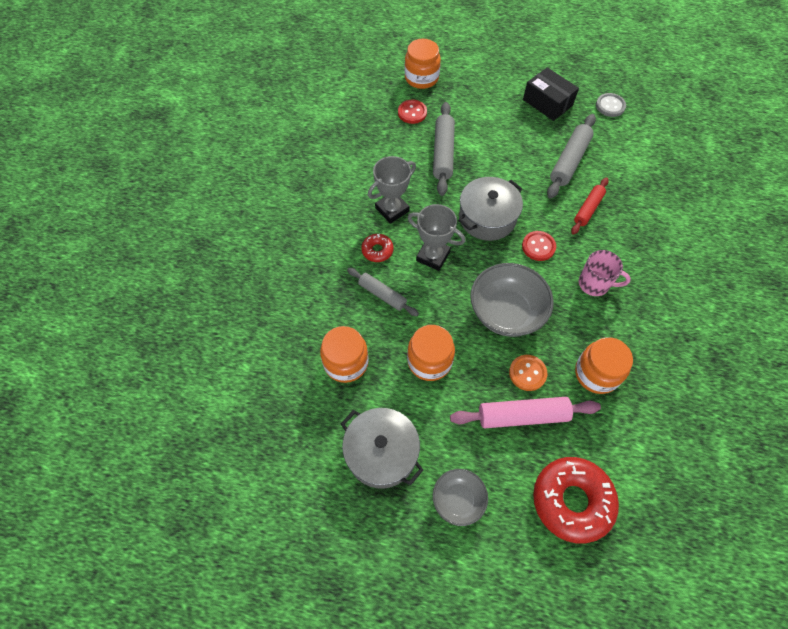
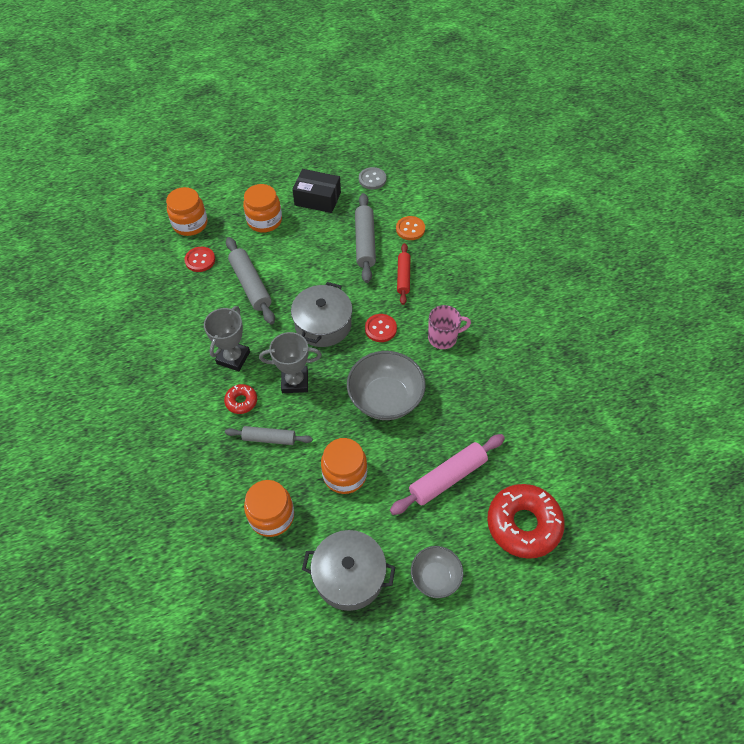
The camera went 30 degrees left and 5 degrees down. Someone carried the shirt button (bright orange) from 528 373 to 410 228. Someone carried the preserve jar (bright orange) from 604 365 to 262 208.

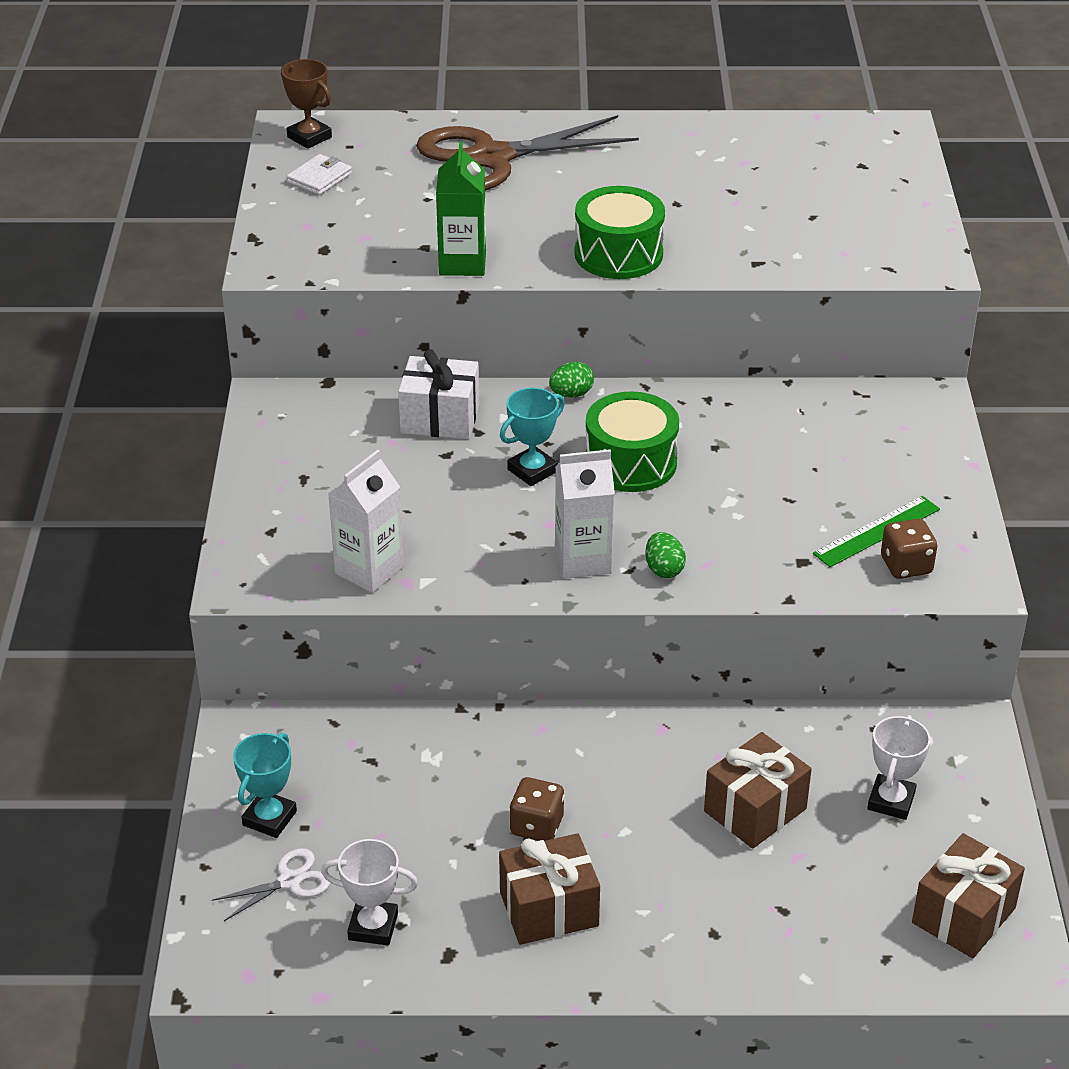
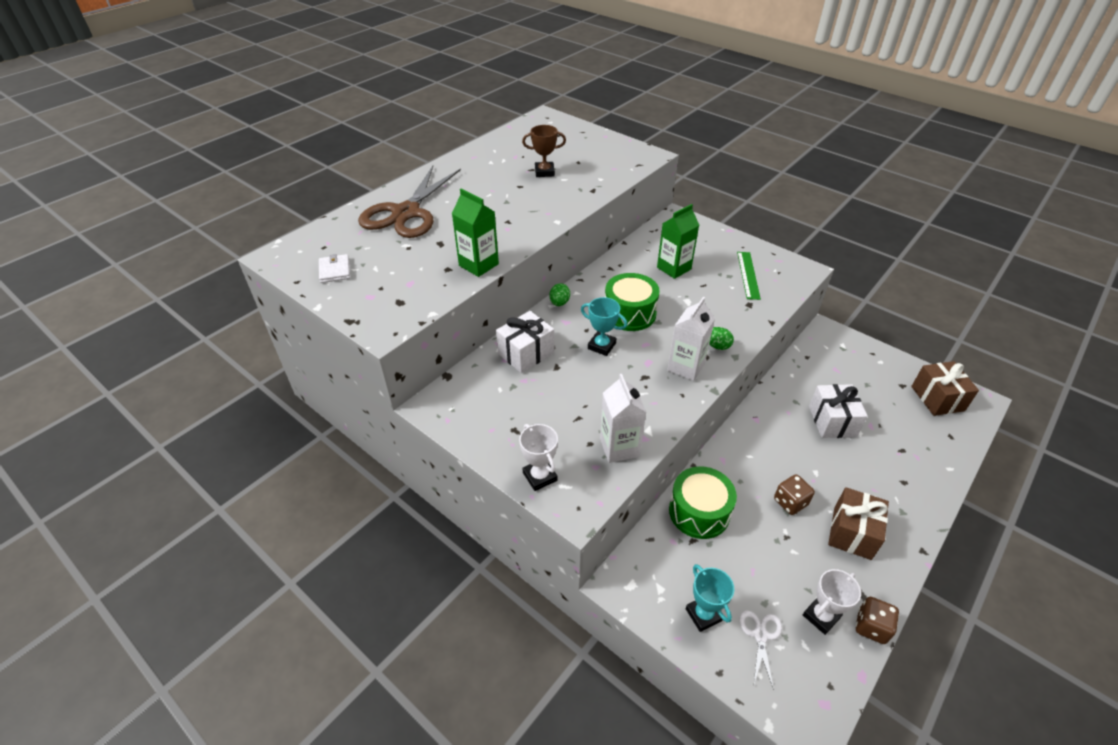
The camera went 50 degrees left and 5 degrees up. Someone carried the award cup (dark brown) from 306 104 to 544 151. Someone rotated the award cup (turquoise) at 532 437 by 60 degrees counterclockwise. Someone carried the drum (green) from 620 232 to 703 502. Someone repainted the gift (dark brown) at 758 790, which became the gift (snow-white) at 838 411. Someone carried the award cup (snow-white) from 899 767 to 538 457. Someone carried the die (dark brown) from 909 549 to 877 620. Someone put down the carton (green) at 678 241.

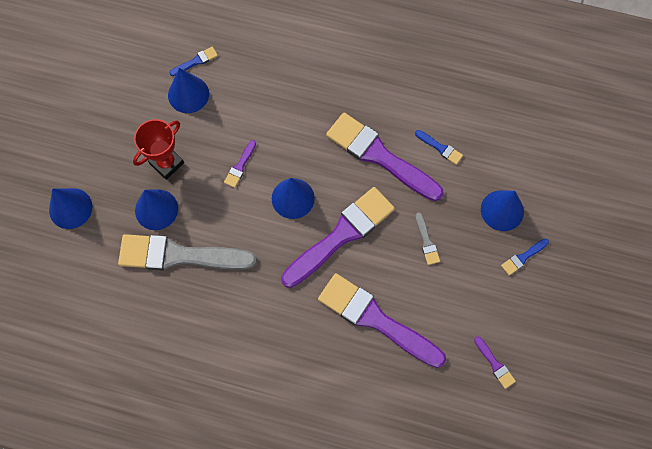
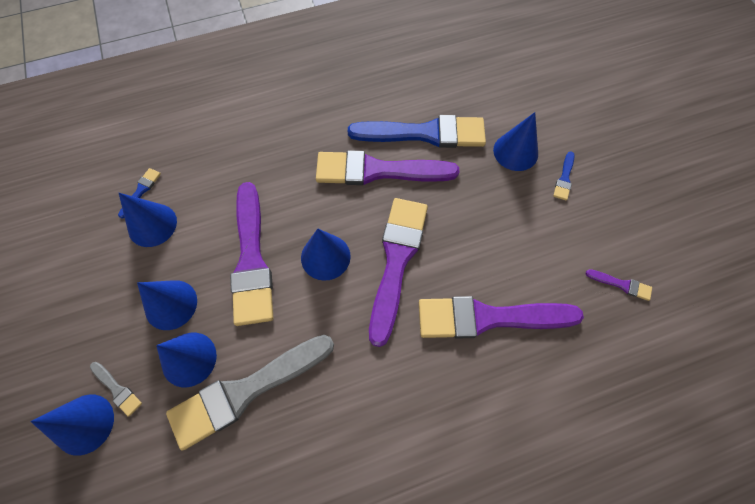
The camera went 35 degrees left and 5 degrees down. Someone swapped the award cup (scarlet) at 158 149 for the solid cone (cobalt) at 167 305. Someone scaled the brush (violet) at 240 164 by 2.46. Someone scaled the brush (cobalt) at 439 147 by 2.46. Someone carried the brush (ash-grey) from 427 238 to 116 389.

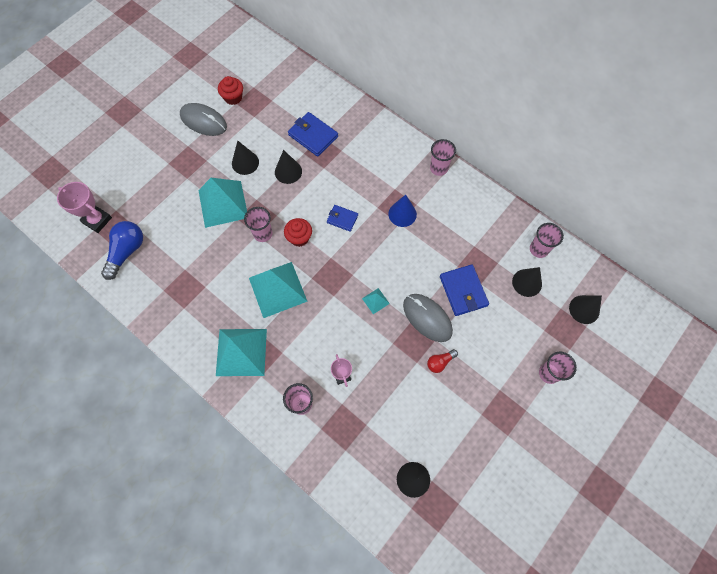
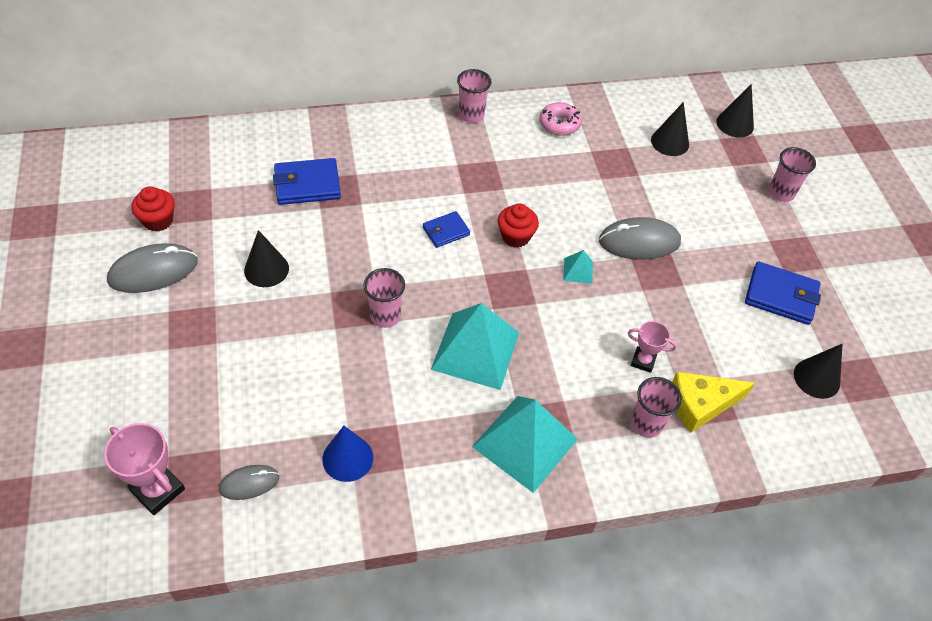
The camera went 55 degrees left and 15 degrees down. Someone rotated the award cup (pink) at 84 207 by 60 degrees clockwise. Someone swapped the light bulb (cobalt) at 122 250 for the PC mouse (ash-grey) at 249 482. Someone took away the solid pyramid (turquoise) at 222 203. Someone took away the solid cone (jet-black) at 288 167. Someone carried the cupcake (scarlet) from 298 232 to 518 225. Someone carried the solid cone (cobalt) from 402 211 to 347 454. Someone took away the light bulb (scarlet) at 442 361. Someone carried the card wallet (cobalt) from 464 290 to 783 293. Someone took away the beaker (pink) at 547 240. Someone put down the doughnut (pink) at 561 119. Someone put down the cheese wedge (yellow) at 713 402.

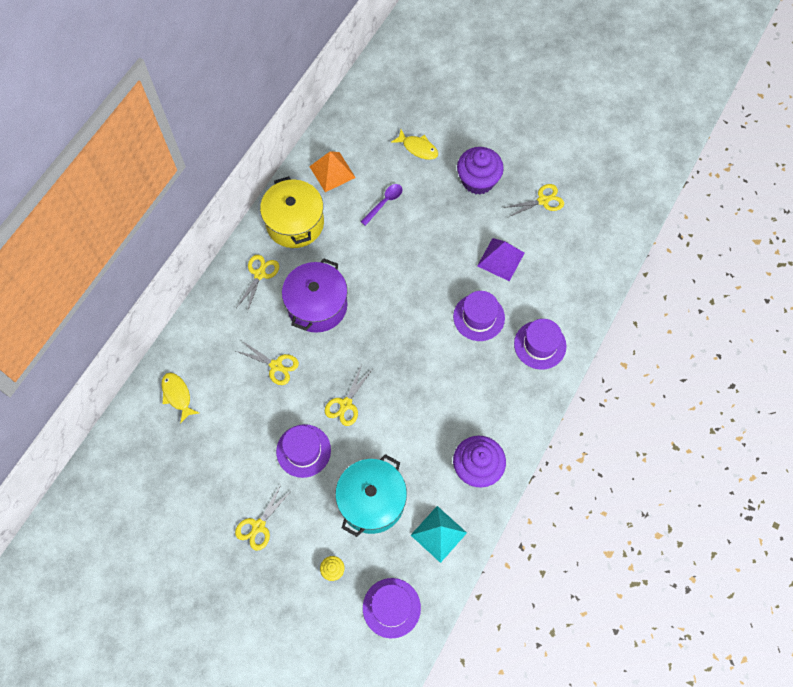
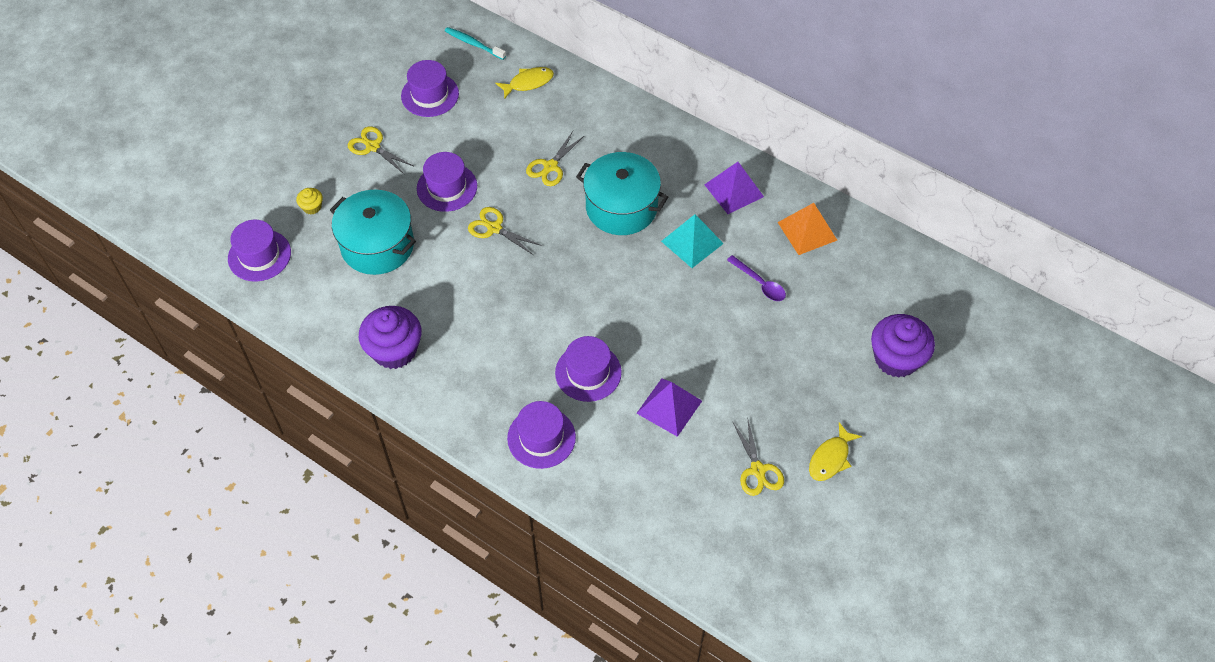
The camera went 95 degrees right and 10 degrees down. Someone took away the pair of scissors (yellow) at 257 283. Someone swapped the cooking pot (yellow) at 292 212 for the solid pyramid (violet) at 734 188. Someone repainted the cooking pot (violet) at 315 295, which became the cooking pot (turquoise) at 622 193. Someone carried the fish figure (yellow) from 414 145 to 835 451. Someone carried the solid pyramid (turquoise) from 439 534 to 692 241. Someone carried the cupcake (violet) from 480 171 to 903 346. Someone put down the top hat (violet) at 430 88. Someone put down the dental brush (turquoise) at 475 43.

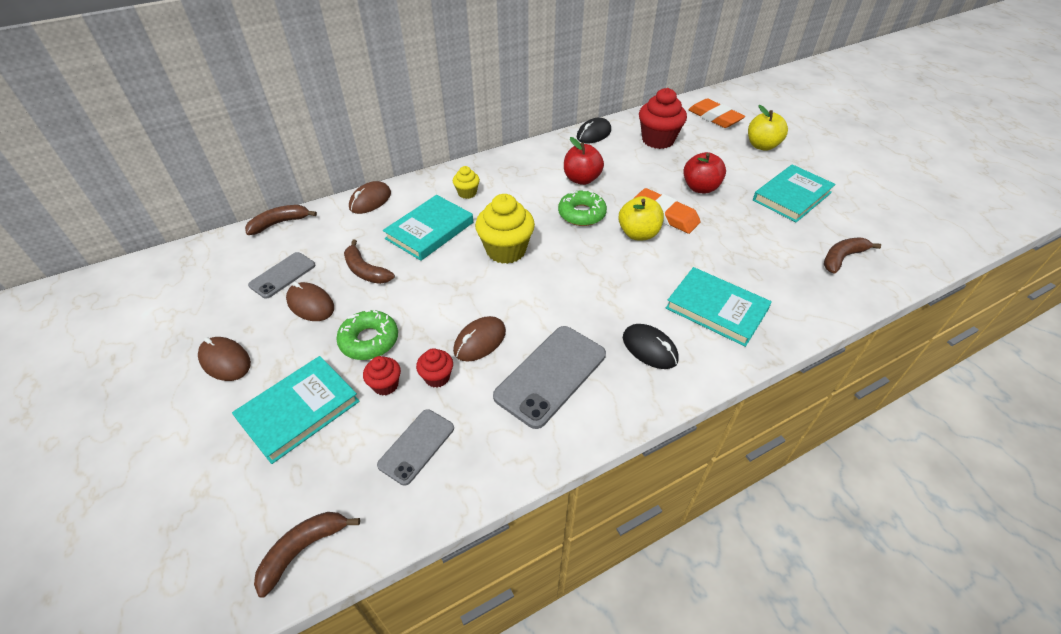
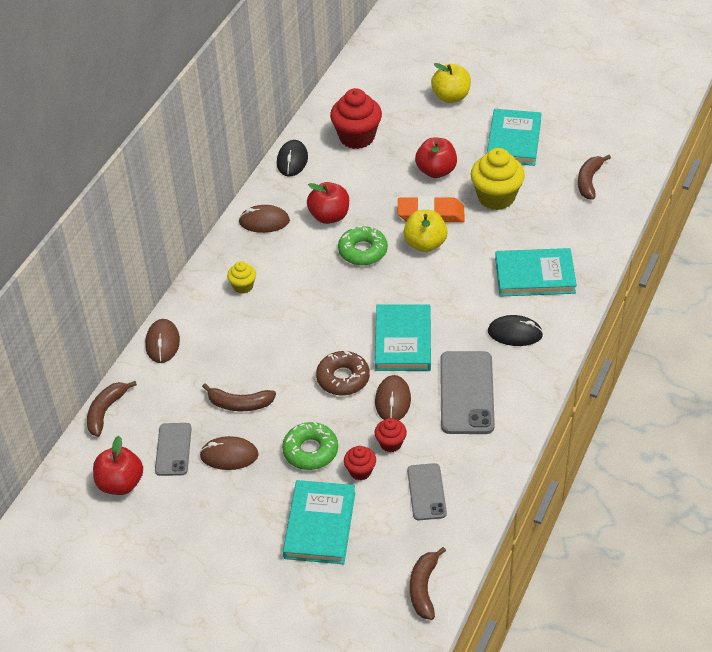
The camera went 35 degrees left and 0 degrees up. Someone carried the PC mouse (dark brown) from 224 359 to 264 219. Someone carried the hardback (turquoise) from 428 228 to 403 337. Someone carried the cupcake (yellow) from 505 229 to 497 179. Someone took away the pencil eraser (bright orange) at 716 113. Someone put down the apple (scarlet) at 118 465. Someone put down the doughnut (dark brown) at 343 373.

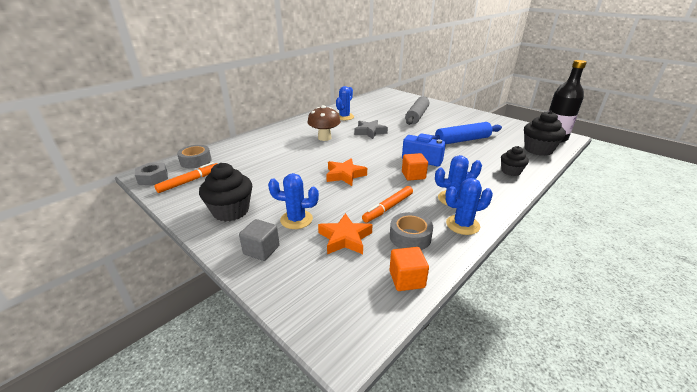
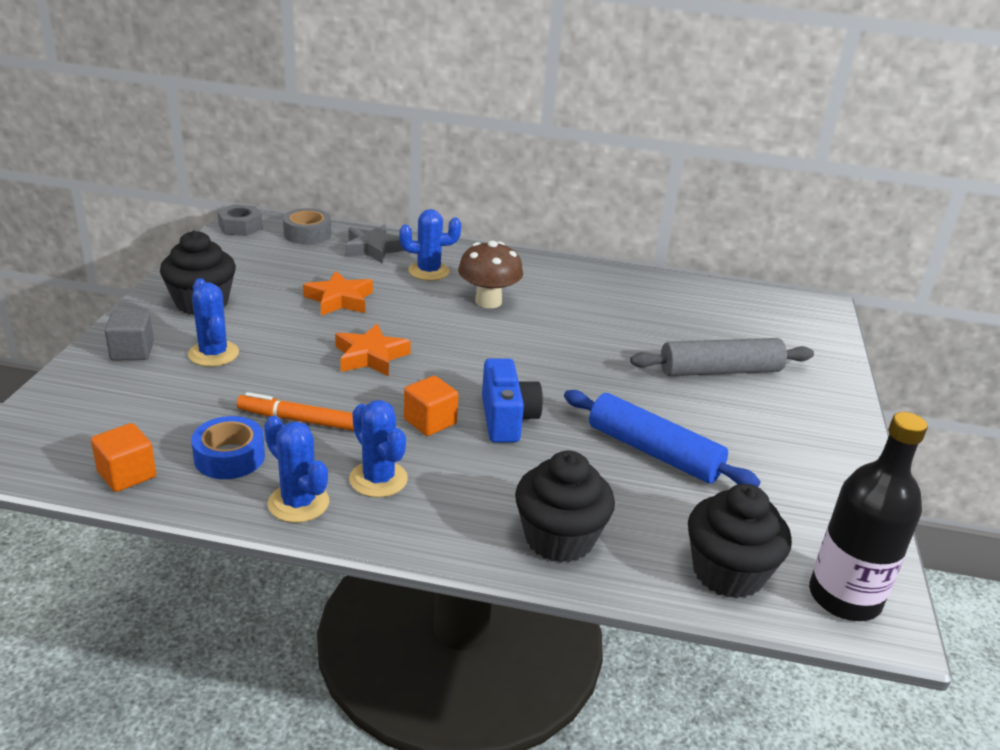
The camera went 55 degrees right and 0 degrees up. Someone took away the marker pen (bright orange) at 185 177. Someone carried the five-pointed star (bright orange) from 345 233 to 338 293. Someone carried the saguaro cactus (cobalt) from 345 103 to 430 245. Someone carried the five-pointed star (ash-grey) from 371 129 to 375 243. Someone repainted the tape (ash-grey) at 411 231, which became the tape (cobalt) at 228 447. Someone scaled the cupcake (jet-black) at 515 161 by 1.62.

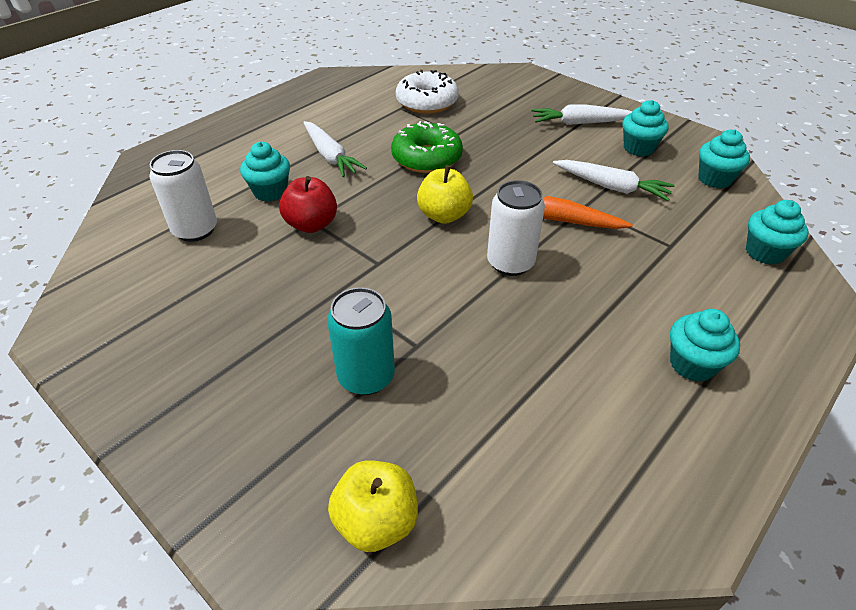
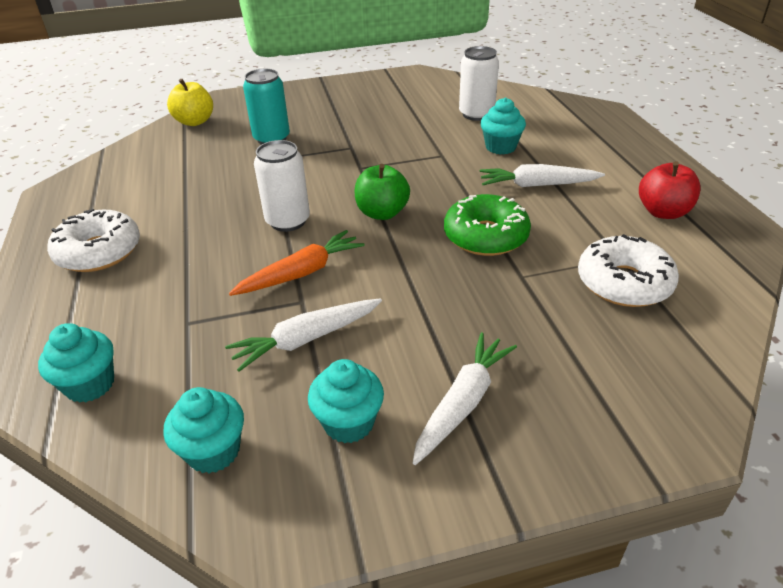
The camera went 125 degrees right and 5 degrees down. Someone carried the apple (scarlet) from 308 204 to 669 190. Someone repainted the apple (yellow) at 445 194, which became the apple (green) at 382 192. Someone swapped the cupcake (turquoise) at 705 345 for the doughnut (snow-white) at 93 240.

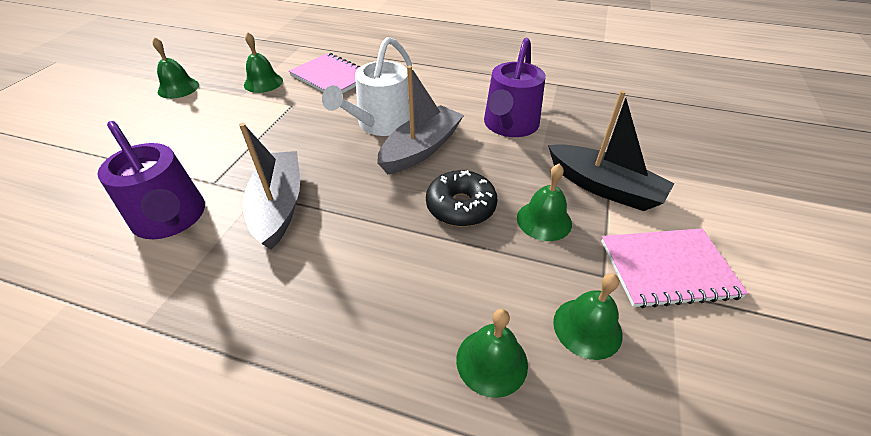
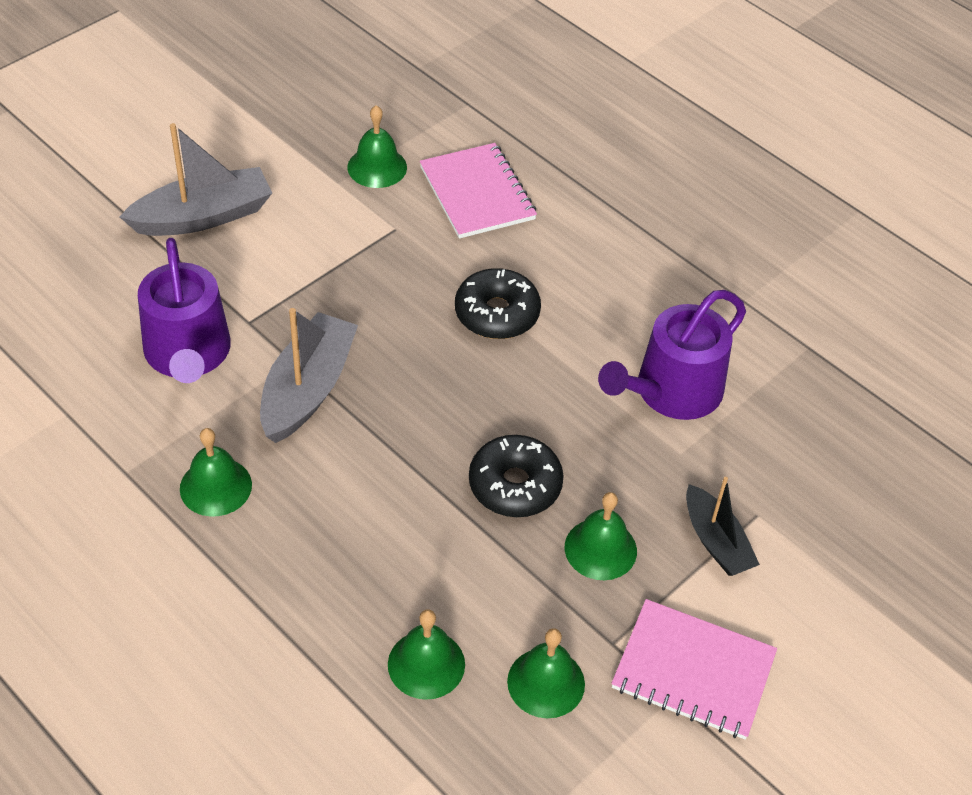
The camera went 25 degrees right and 5 degrees up. Someone carried the hand bell (green) from 175 68 to 216 472. Someone swapped the watering pot (snow-white) at 367 86 for the doughnut (jet-black) at 498 303. Someone carried the toy boat (ash-grey) from 420 120 to 196 179. Someone scaled the toy boat (jet-black) at 611 150 by 0.64.

